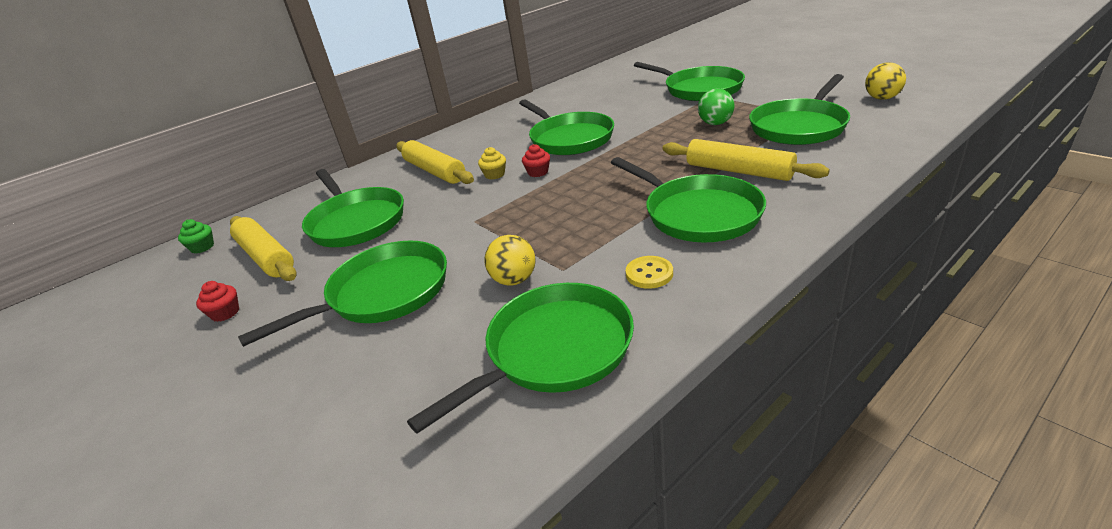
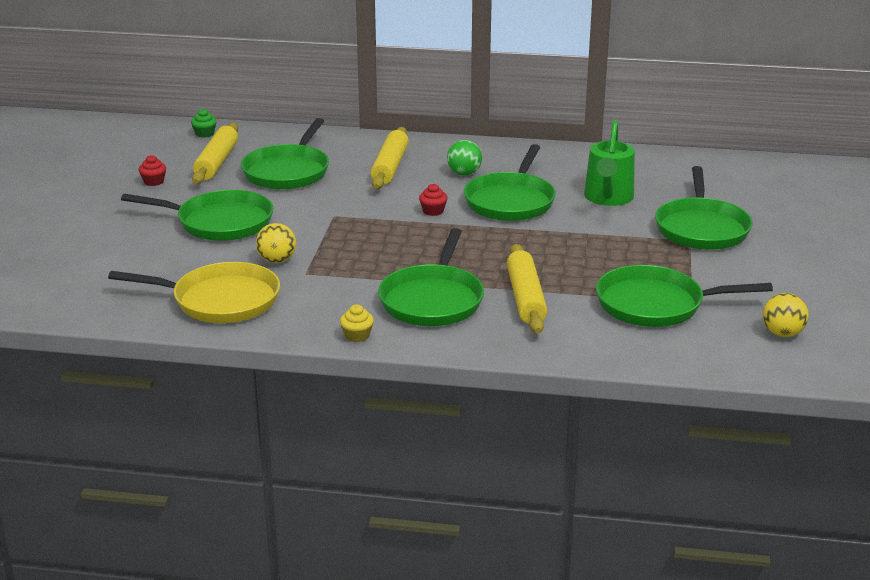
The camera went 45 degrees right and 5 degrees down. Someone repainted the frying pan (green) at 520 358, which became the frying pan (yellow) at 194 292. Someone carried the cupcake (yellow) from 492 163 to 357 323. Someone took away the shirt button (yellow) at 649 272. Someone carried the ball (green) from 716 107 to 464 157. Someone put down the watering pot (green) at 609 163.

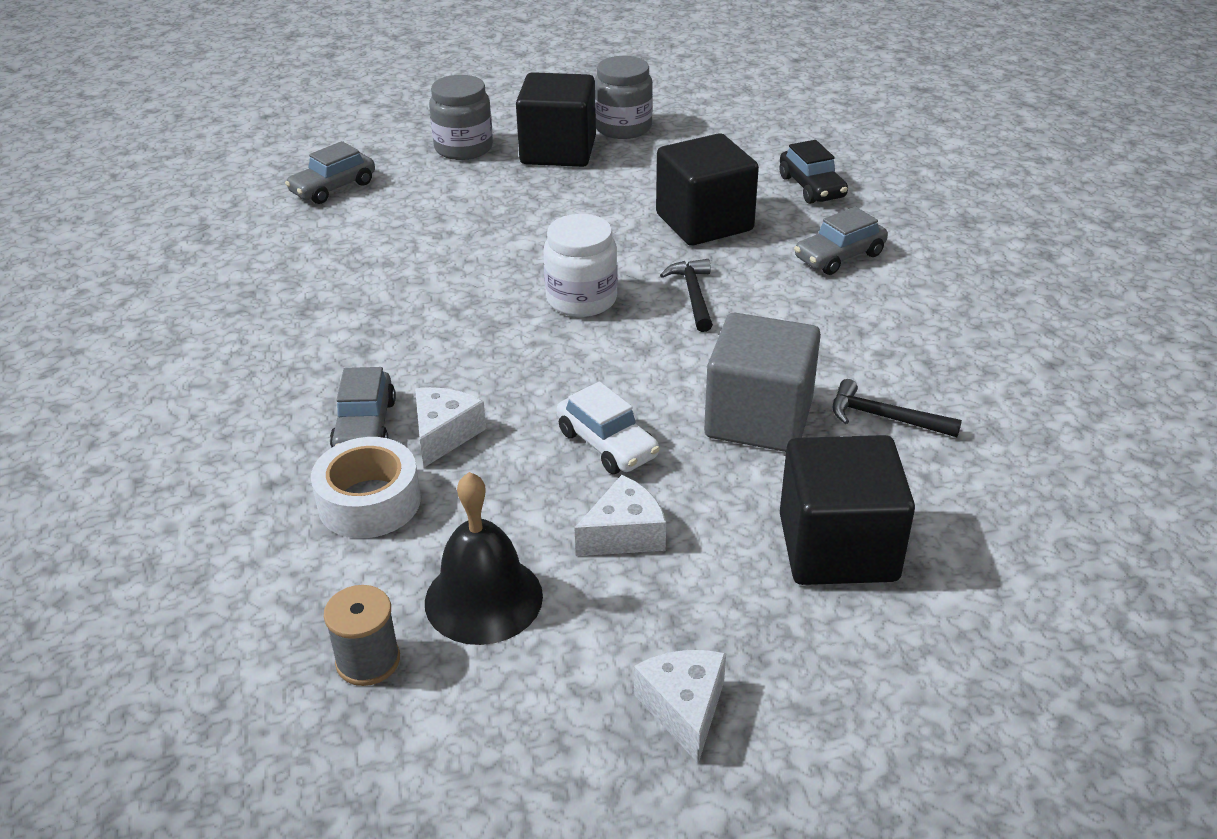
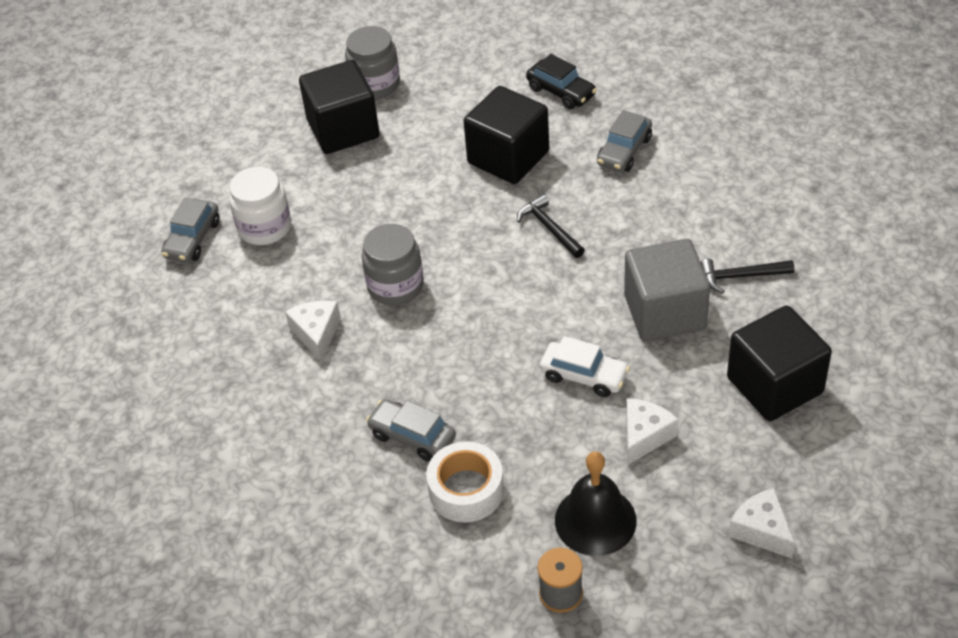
The camera went 25 degrees left and 10 degrees up. Someone rotated the car (ash-grey) at 363 407 by 150 degrees clockwise. Someone carried the cheese wedge (snow-white) from 450 427 to 313 331. Someone carried the preserve jar (ash-grey) from 461 117 to 392 264. Someone carried the preserve jar (snow-white) from 580 265 to 260 206.

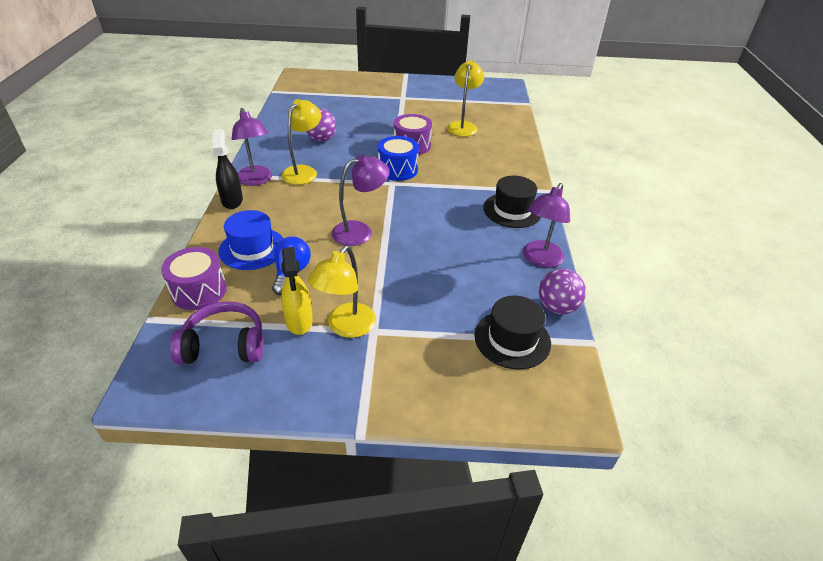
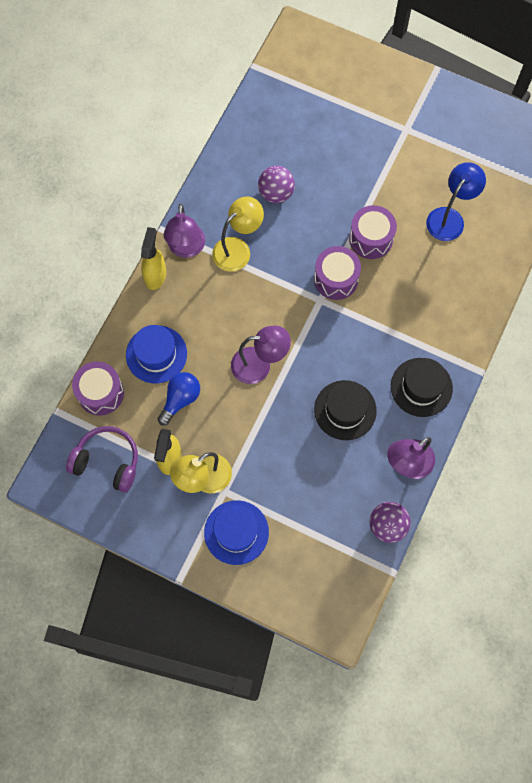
The camera went 25 degrees right and 30 degrees up. Someone repainted the sprayer (jet-black) at 227 169, which became the sprayer (yellow) at 153 258. Someone repainted the drum (cobalt) at 398 158, which became the drum (violet) at 337 273. Someone repainted the desk lamp (yellow) at 465 98, which became the desk lamp (cobalt) at 456 201. Someone carried the top hat (jet-black) from 513 332 to 345 410. Someone put down the top hat (cobalt) at 236 532.

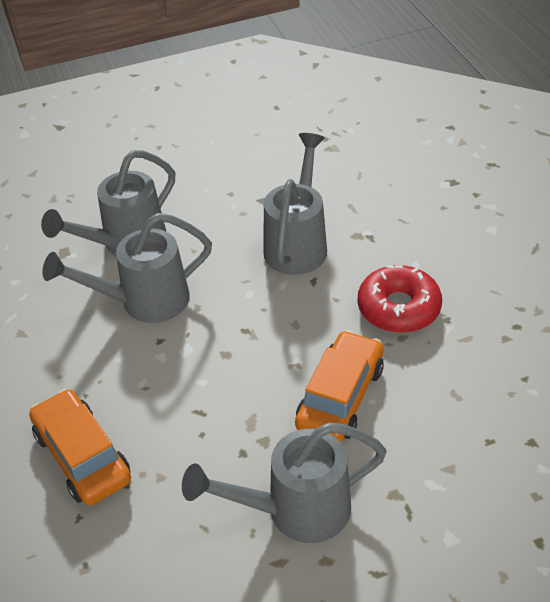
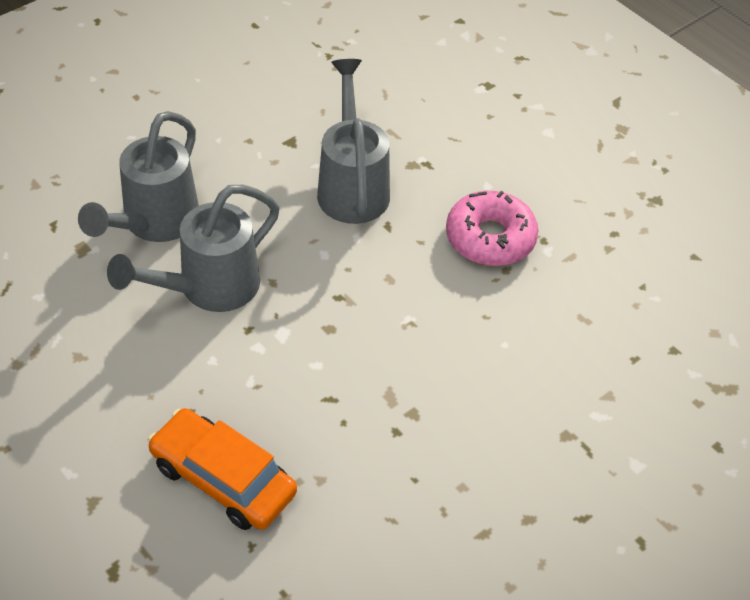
The camera went 25 degrees left and 5 degrees up. Someone took away the watering pot (ash-grey) at 284 482. Someone took away the car (bright orange) at 339 386. Someone repainted the doughnut (scarlet) at 400 299, which became the doughnut (pink) at 492 228.

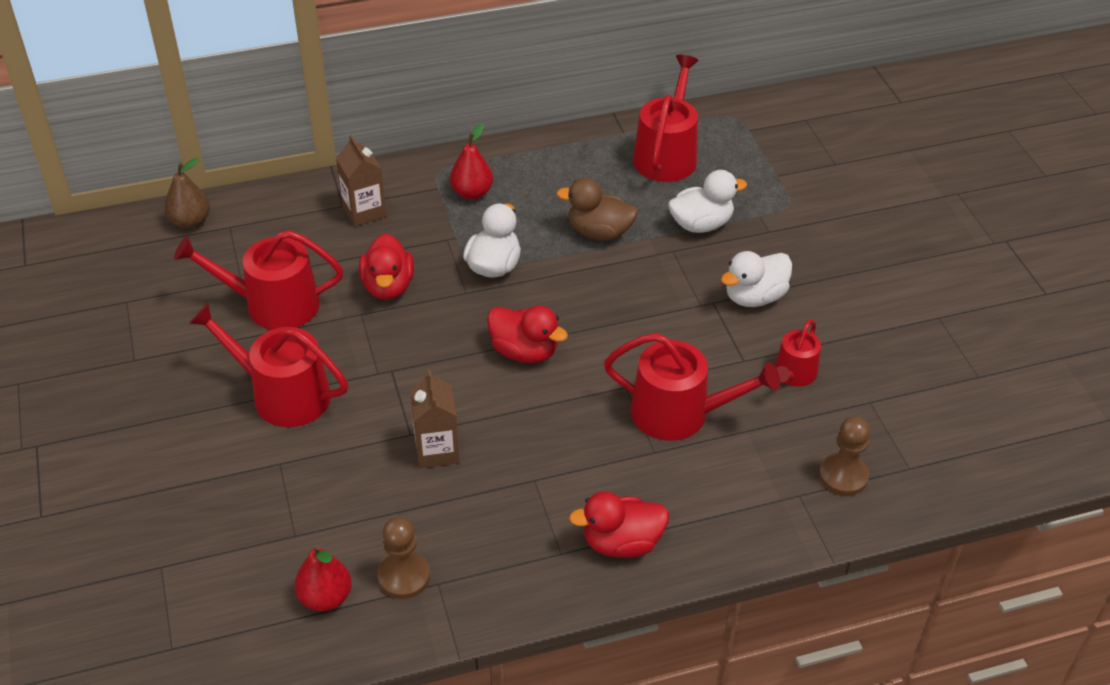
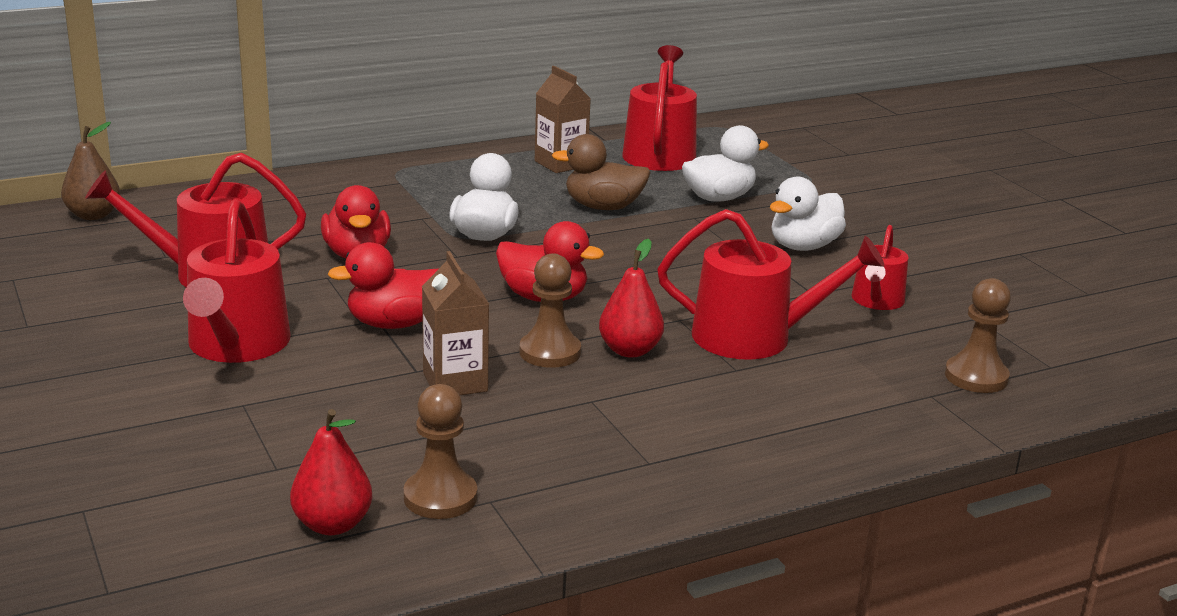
The camera went 10 degrees left and 20 degrees down. Someone rotated the watering pot (scarlet) at 268 365 by 105 degrees counterclockwise. Someone carried the carton (dark brown) from 361 180 to 563 119. Someone carried the pear (scarlet) from 471 162 to 631 298. Someone carried the toy duck (scarlet) from 619 524 to 383 285. Someone put down the game pawn (dark brown) at 550 310.

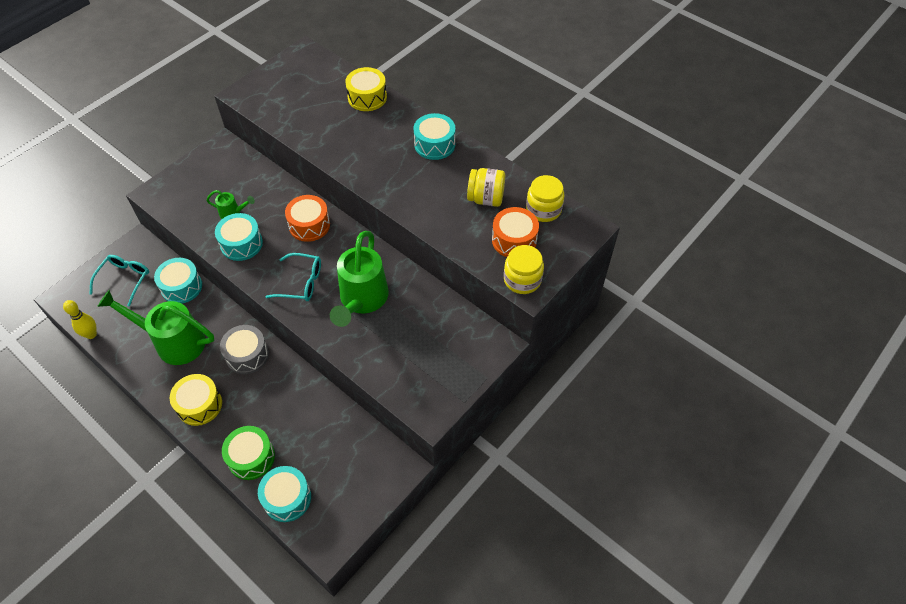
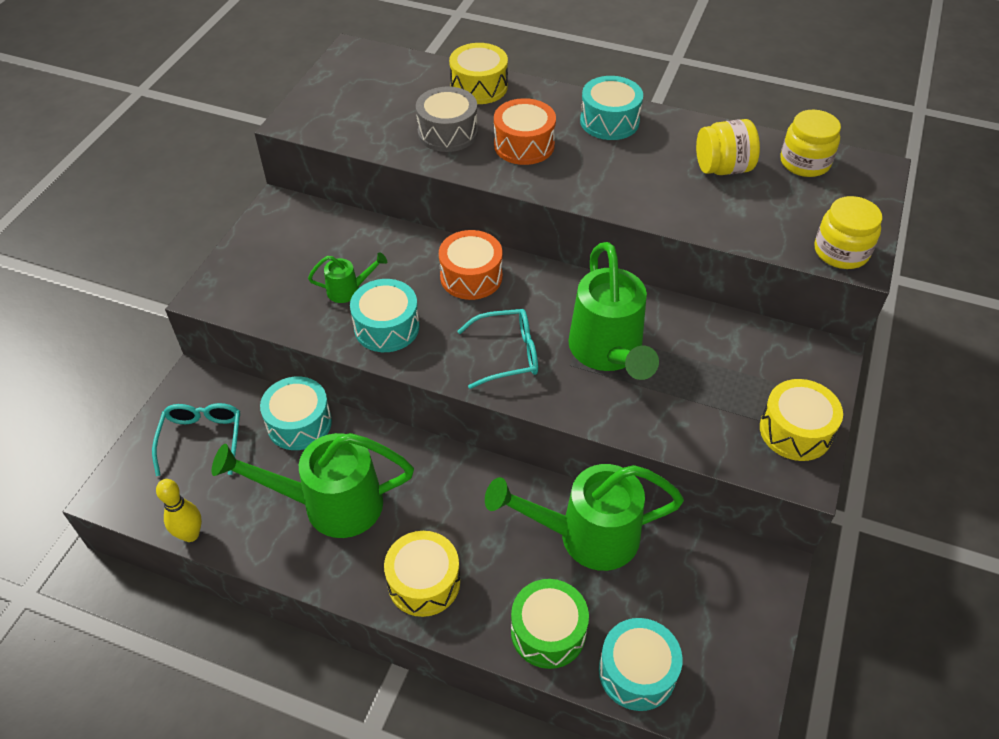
The camera went 20 degrees left and 5 degrees down. Someone carried the drum (ash-grey) from 244 349 to 447 119. Someone carried the drum (bright orange) from 515 232 to 525 131. Someone put down the watering pot (green) at 584 517. Someone put down the drum (yellow) at 801 420.

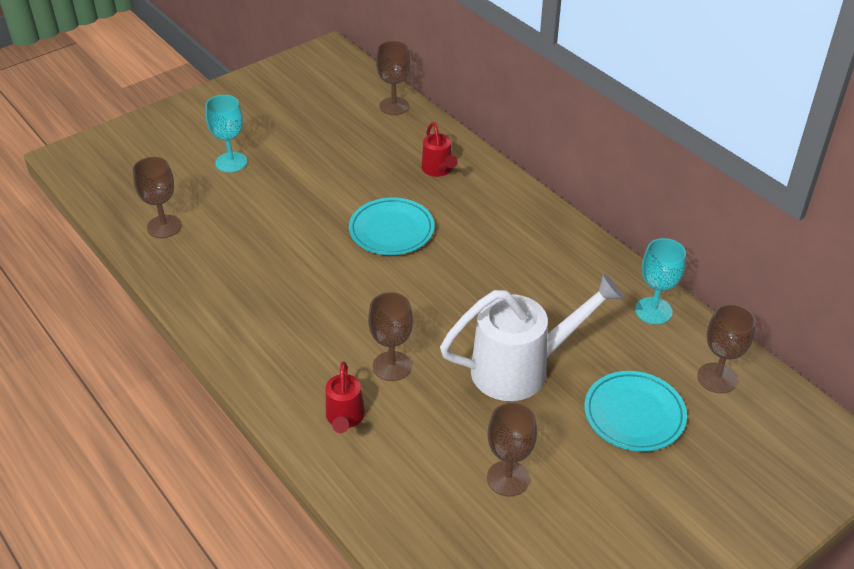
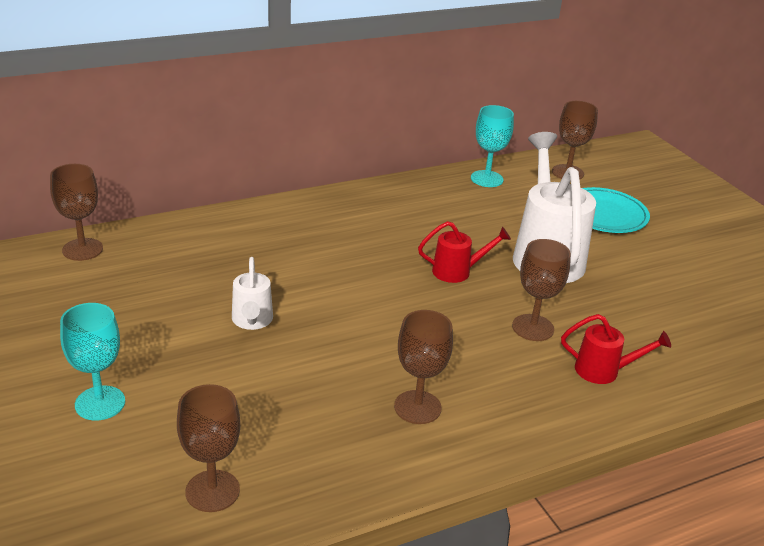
The camera went 80 degrees left and 10 degrees down. Someone took away the flat dish (turquoise) at 392 226. Someone carried the watering pot (scarlet) from 439 149 to 464 252. Someone carried the wine glass (dark brown) from 512 449 to 423 367. Someone put down the watering pot (snow-white) at 252 293.

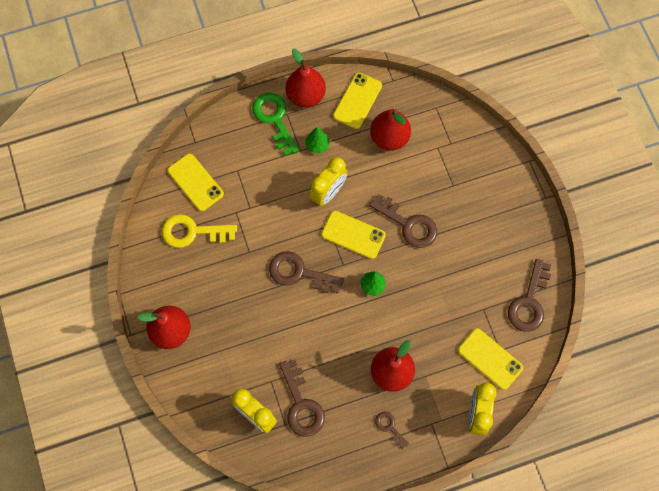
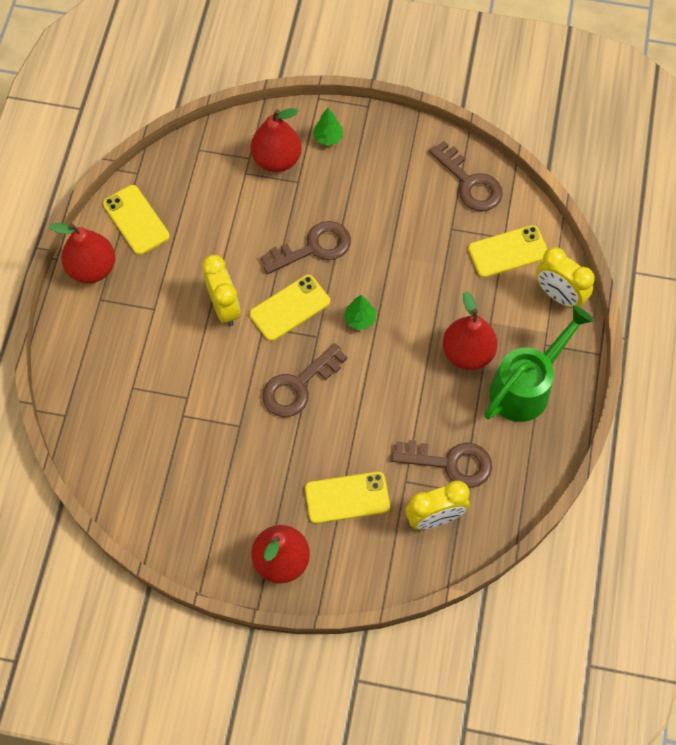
The camera went 60 degrees left and 5 degrees down. Someone took away the key (yellow) at 199 231. Someone carried the phone (yellow) from 196 182 to 347 497. Someone took away the key (green) at 275 124. Someone carried the tree (green) from 317 140 to 328 127. Someone carried the pear (scarlet) from 390 130 to 276 140. Someone swapped the key (dark brown) at 392 430 for the watering pot (green) at 539 363.

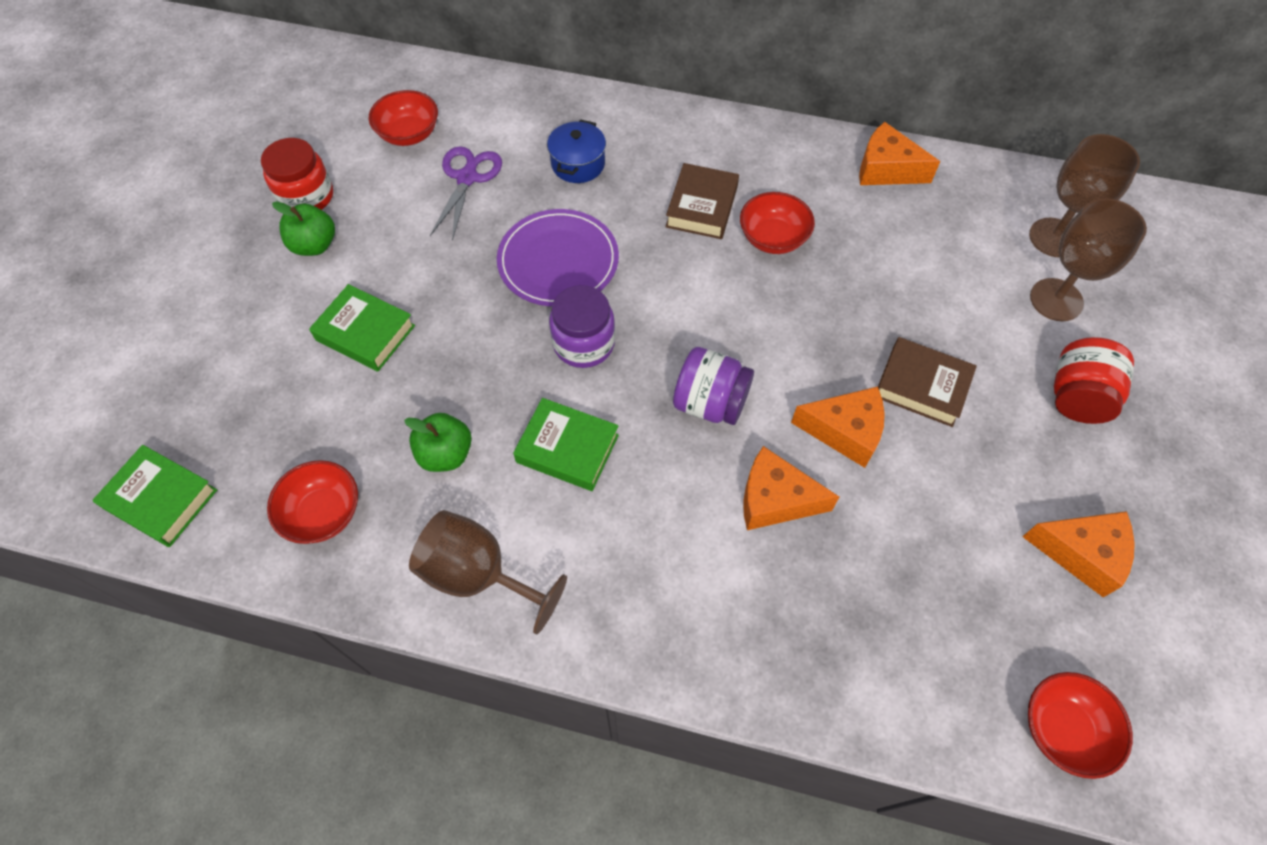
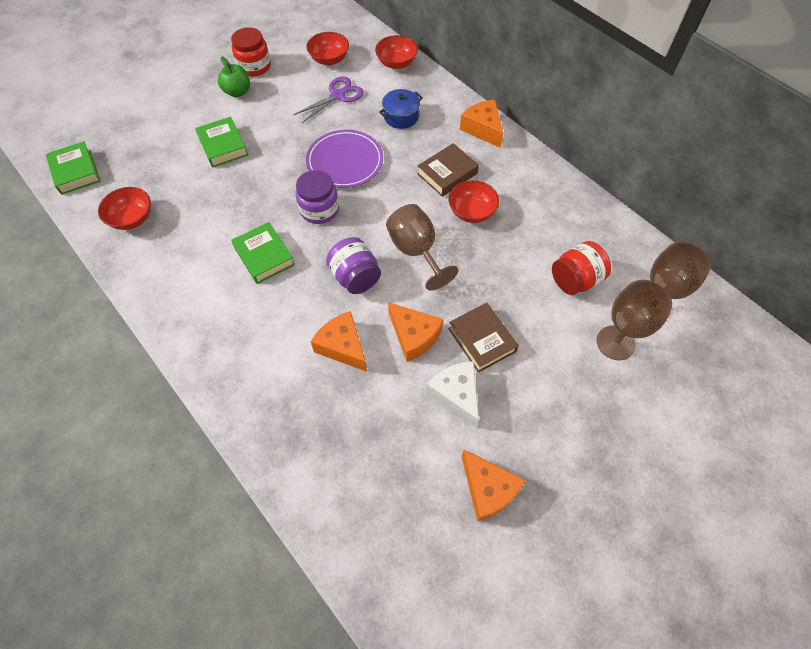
The camera went 35 degrees right and 0 degrees up. Someone took away the apple (green) at 438 442. Someone carried the wine glass (dark brown) from 488 572 to 422 247. Someone carried the cheese wedge (bright orange) from 899 153 to 481 123. Someone carried the deep dish (scarlet) from 1080 725 to 396 52. Someone carried the preserve jar (scarlet) from 1094 380 to 581 268. Someone put down the cheese wedge (snow-white) at 452 394.

